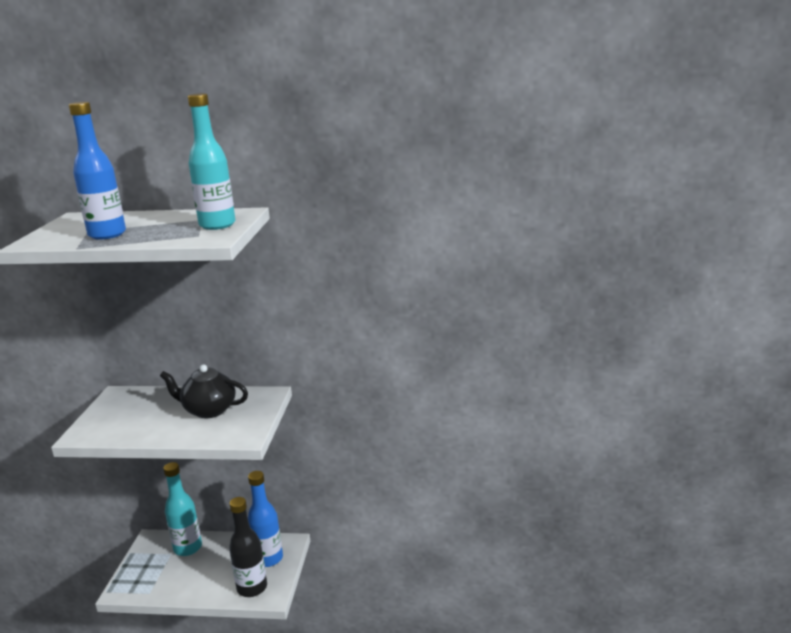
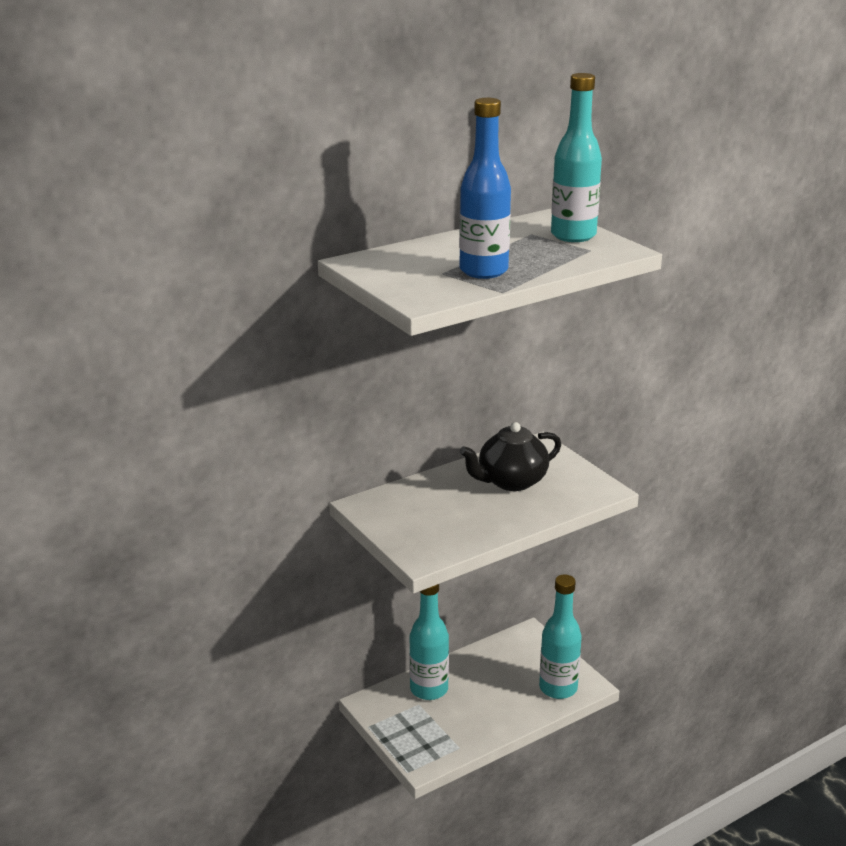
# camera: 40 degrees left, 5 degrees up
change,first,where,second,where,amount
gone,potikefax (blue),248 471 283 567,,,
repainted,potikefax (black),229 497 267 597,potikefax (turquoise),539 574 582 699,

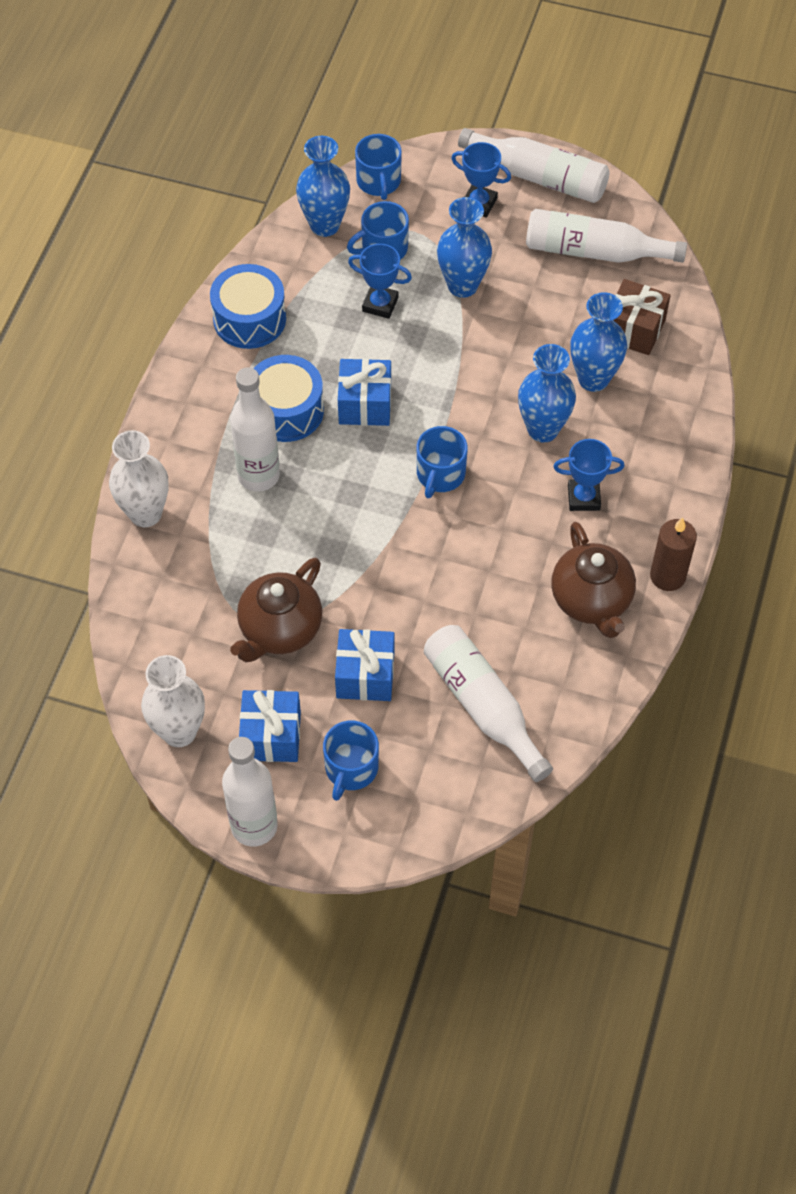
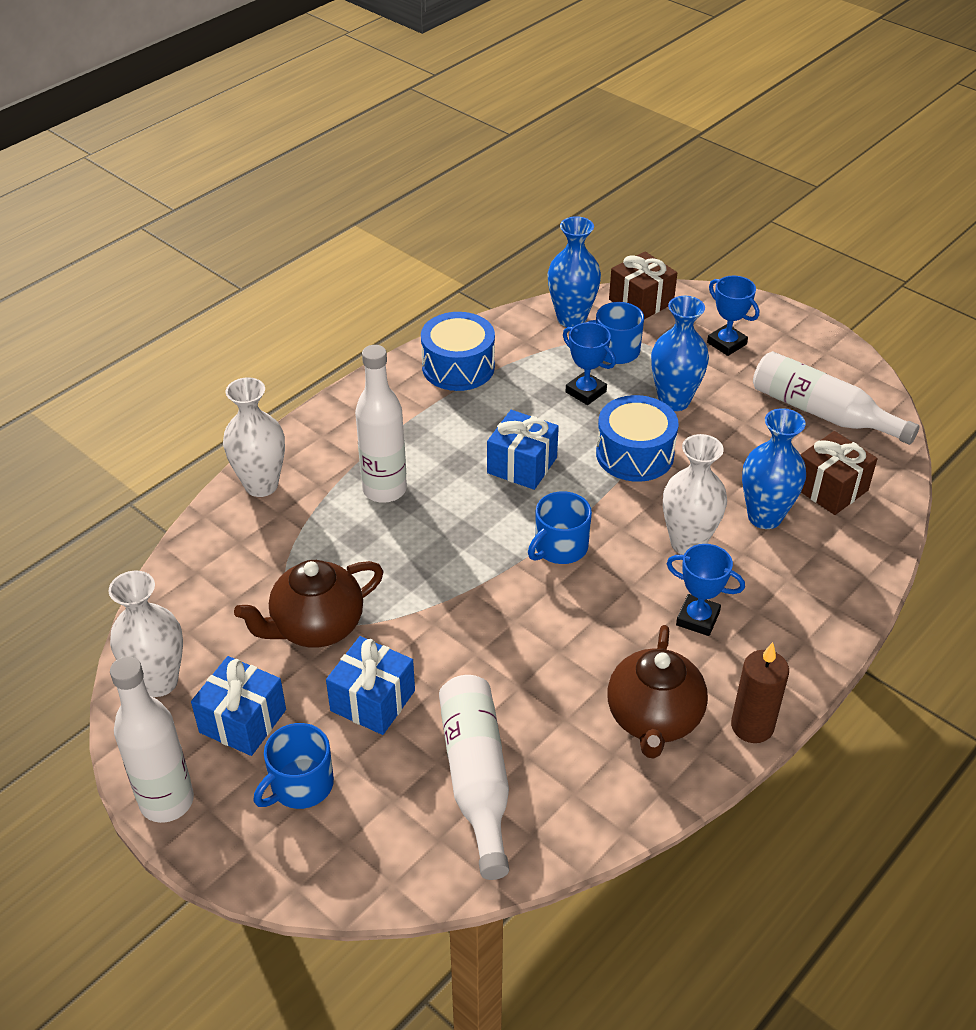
# camera: 25 degrees right, 15 degrees down
change,first,where,second,where,amount
gone,potikefax (white),458 128 610 203,,,
swapped,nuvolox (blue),355 134 402 200,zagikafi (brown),609 251 677 319,
repainted,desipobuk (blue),518 344 576 443,desipobuk (white),663 434 727 555,
shifted,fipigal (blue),253 355 324 442,,596 395 679 482,

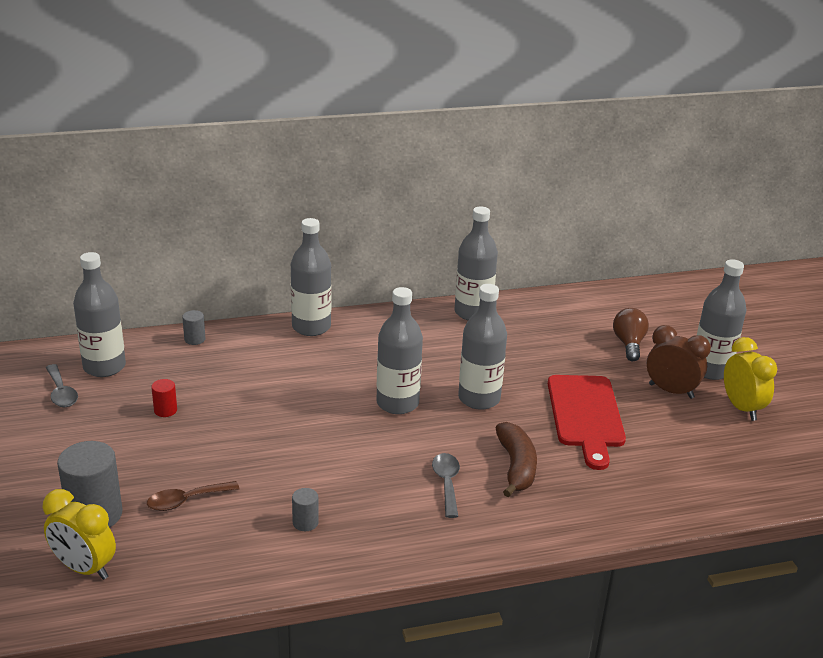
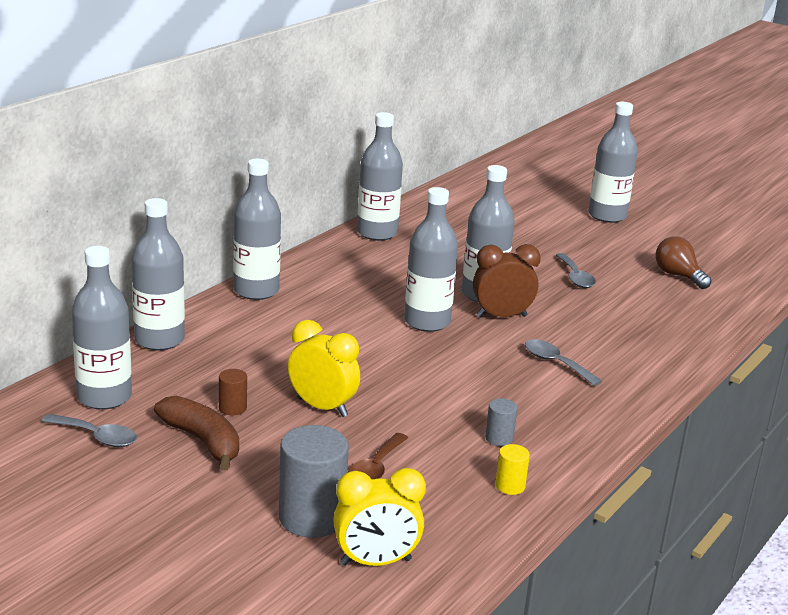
# camera: 40 degrees left, 5 degrees down
change,first,where,second,where,amount
shifted,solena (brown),613 308 649 361,,655 236 711 289,
swapped,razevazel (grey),182 310 205 345,potikefax (grey),131 198 185 351,
shifted,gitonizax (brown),647 325 711 399,,473 244 541 318,
shifted,gitonizax (yellow),724 337 777 421,,288 320 360 417,
swapped,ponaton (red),548 375 626 470,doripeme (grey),556 253 596 288,
repainted,razevazel (red),151 379 177 417,razevazel (brown),219 369 247 415,
shifted,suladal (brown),496 422 537 497,,154 396 239 470,
new,,,razevazel (yellow),495 444 530 495,

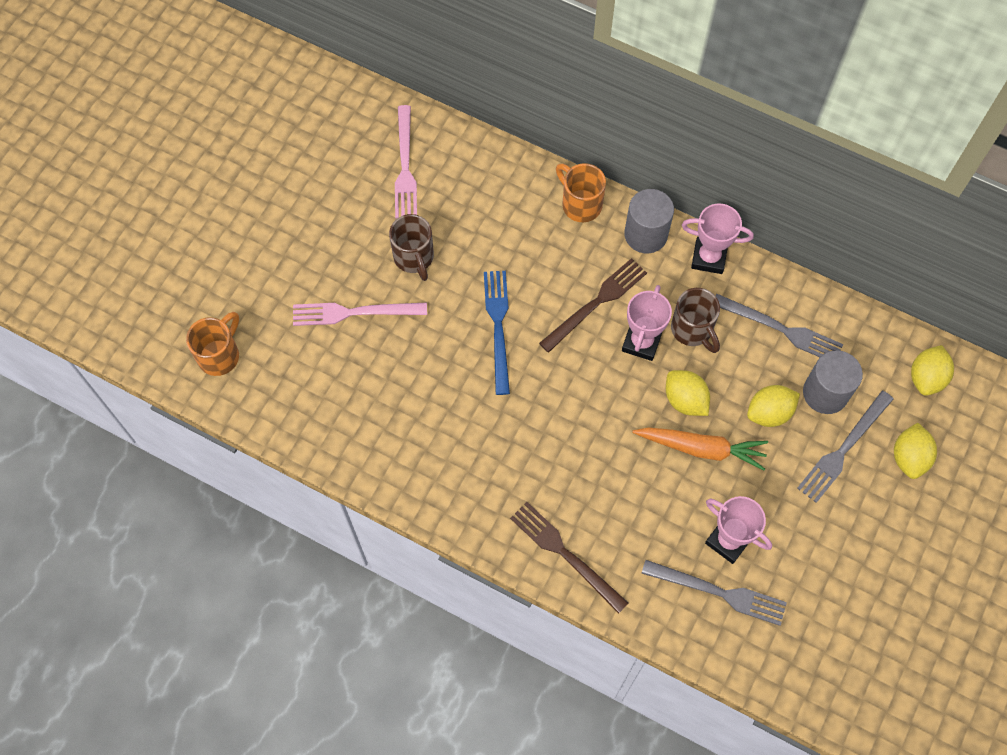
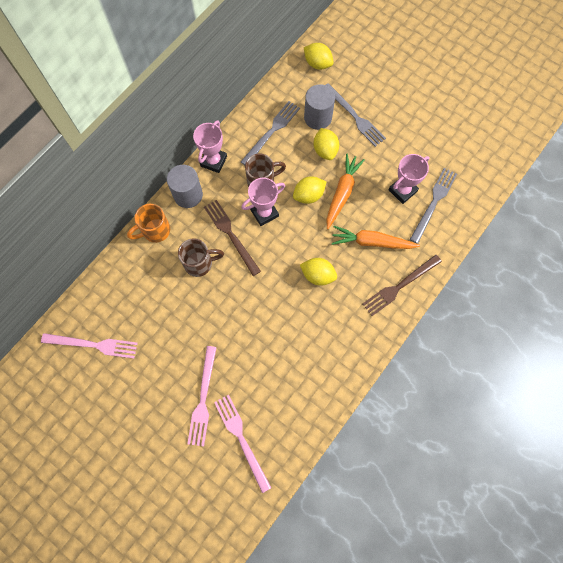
# camera: 80 degrees left, 5 degrees up
change,first,where,second,where,amount
shifted,nuvolox (brown),389 214 434 281,,178 238 224 277,
gone,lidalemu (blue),484 271 510 395,,,
rotated,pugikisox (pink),622 285 672 361,,241 178 285 226,60 degrees counterclockwise
gone,nuvolox (orange),186 312 239 376,,,
shifted,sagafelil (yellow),894 423 937 479,,300 258 337 286,
new,,,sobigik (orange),332 226 420 249,
new,,,lidalemu (pink),214 395 271 493,

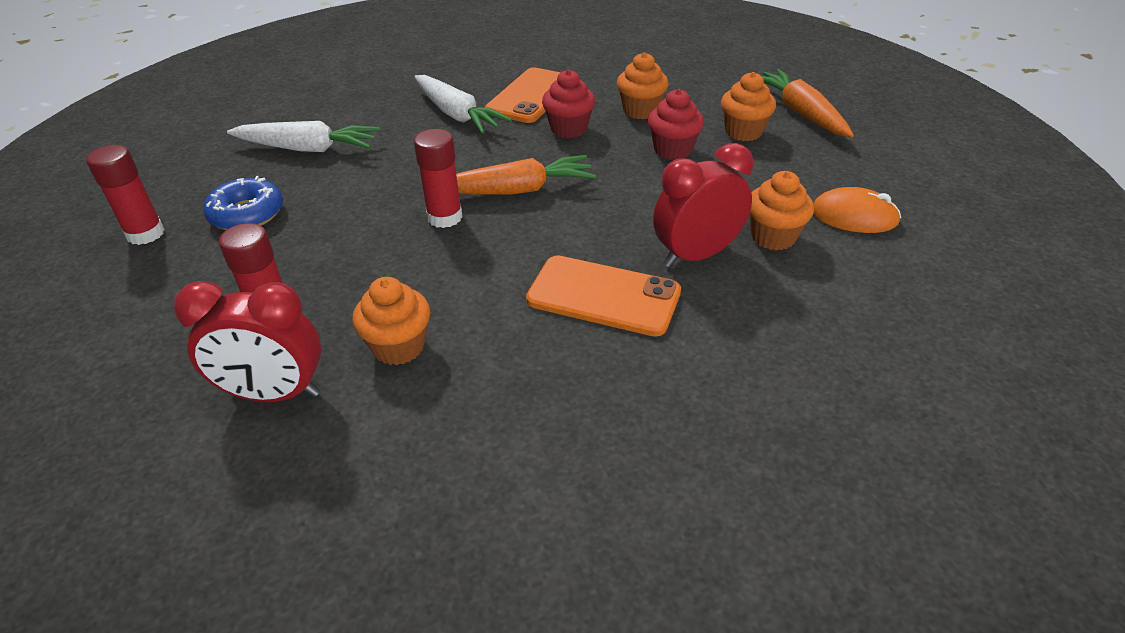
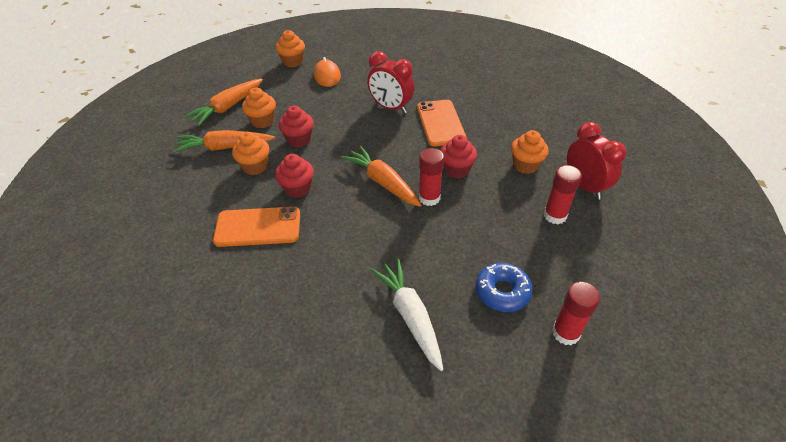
# camera: 120 degrees left, 5 degrees up
change,first,where,second,where,amount
gone,sobigik (white),415 75 512 134,,,
shifted,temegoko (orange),749 171 814 250,,276 30 305 67,
new,,,sobigik (orange),173 130 275 153,
new,,,temegoko (red),440 135 477 179,

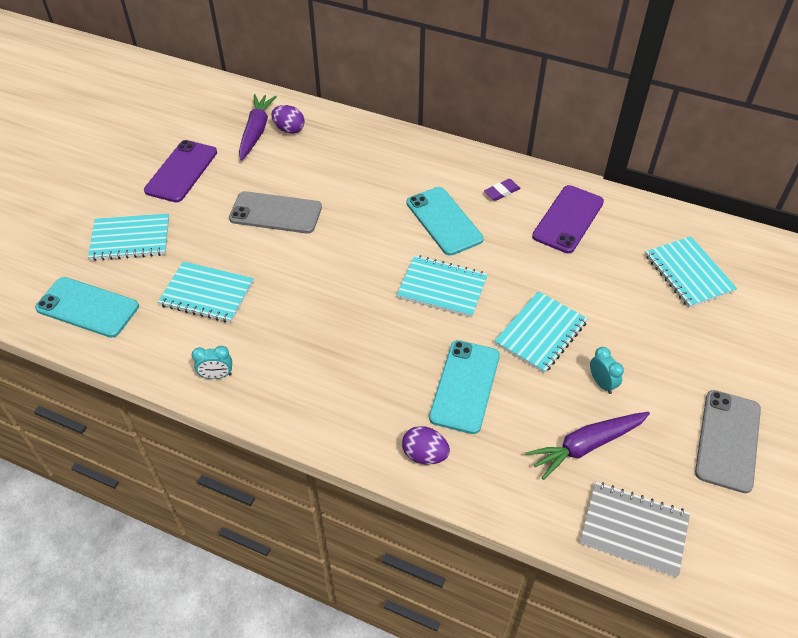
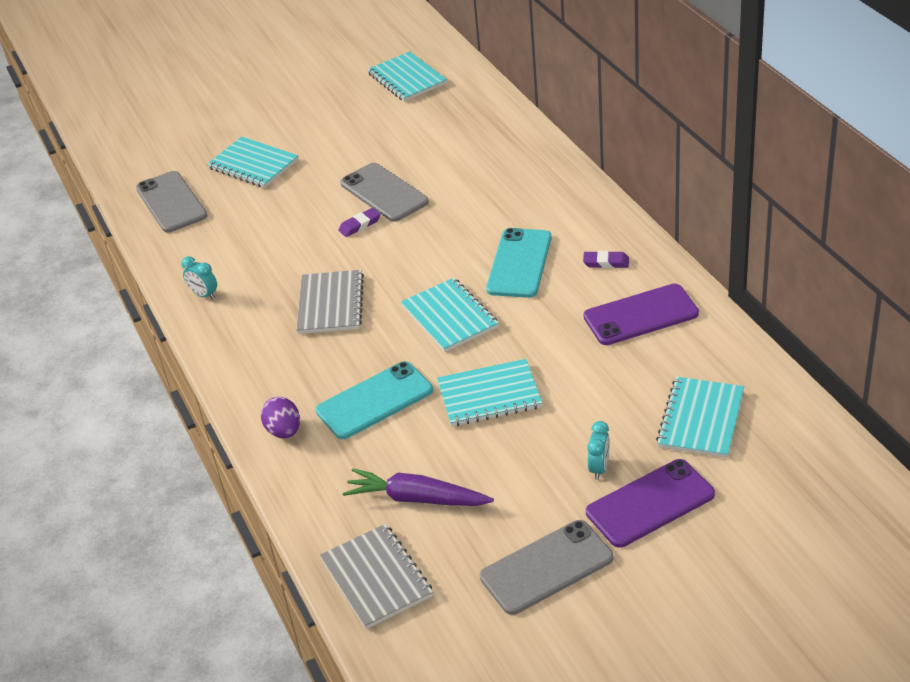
# camera: 45 degrees right, 10 degrees down
change,first,where,second,where,amount
gone,sobigik (purple),239 94 277 161,,,
gone,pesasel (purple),271 105 305 134,,,
shifted,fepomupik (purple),144 140 217 202,,586 459 715 548,
shifted,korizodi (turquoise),158 261 254 323,,367 52 447 102,
repainted,fepomupik (turquoise),35 277 139 338,fepomupik (grey),136 171 208 233,
shifted,gitonizax (turquoise),590 347 624 394,,587 421 610 480,
new,,,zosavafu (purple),338 208 381 237,
new,,,korizodi (grey),296 270 364 334,

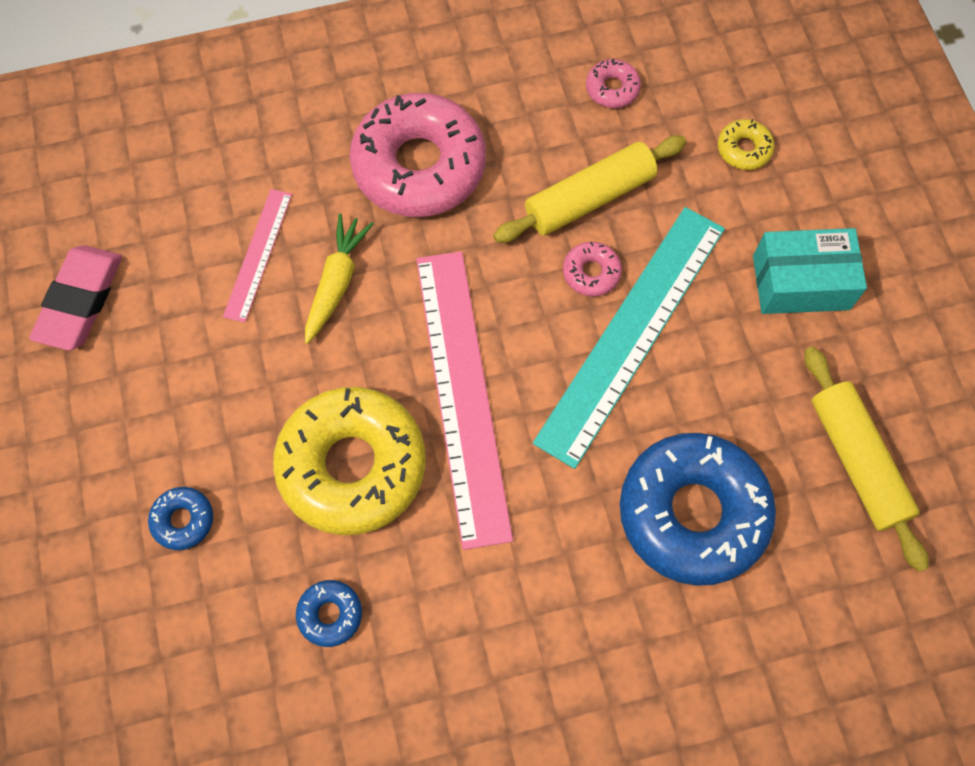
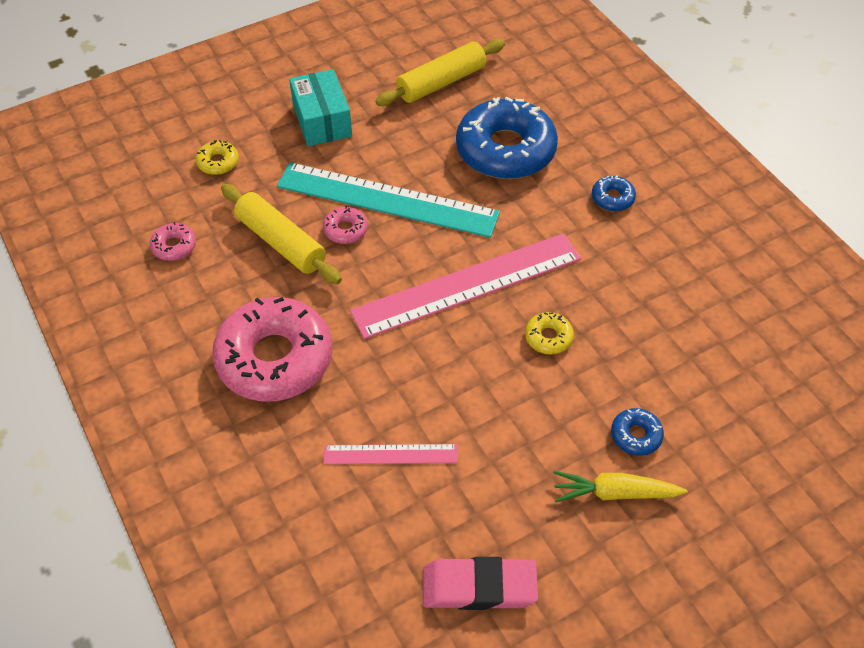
# camera: 105 degrees left, 15 degrees down
change,first,where,second,where,amount
shifted,sobigik (yellow),305 214 374 344,,554 471 687 502,
scaled,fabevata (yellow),273 387 426 535,,525 312 574 355,x0.42
shifted,fabevata (blue),296 580 362 647,,592 175 636 211,

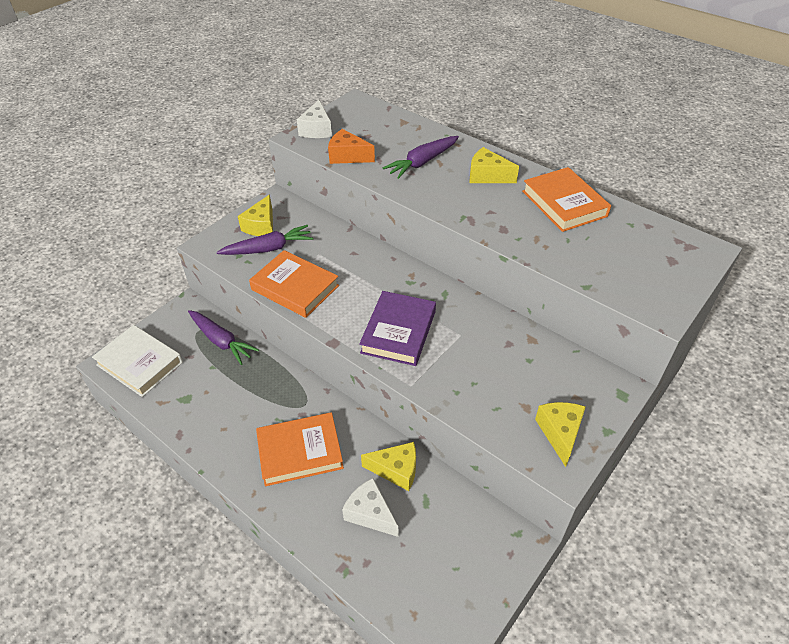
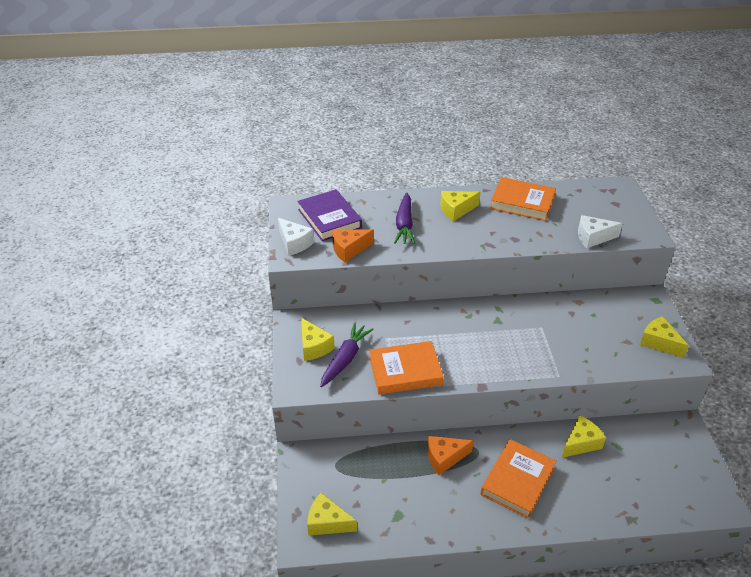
# camera: 45 degrees left, 5 degrees down
change,first,where,second,where,amount
shifted,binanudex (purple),359 291 436 366,,298 189 362 241,
gone,sobigik (purple),188 310 259 365,,,
swapped,binanudex (white),92 325 183 397,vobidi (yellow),307 493 357 536,
shifted,vobidi (white),342 478 398 537,,578 215 623 248,
new,,,vobidi (orange),428 436 474 475,

